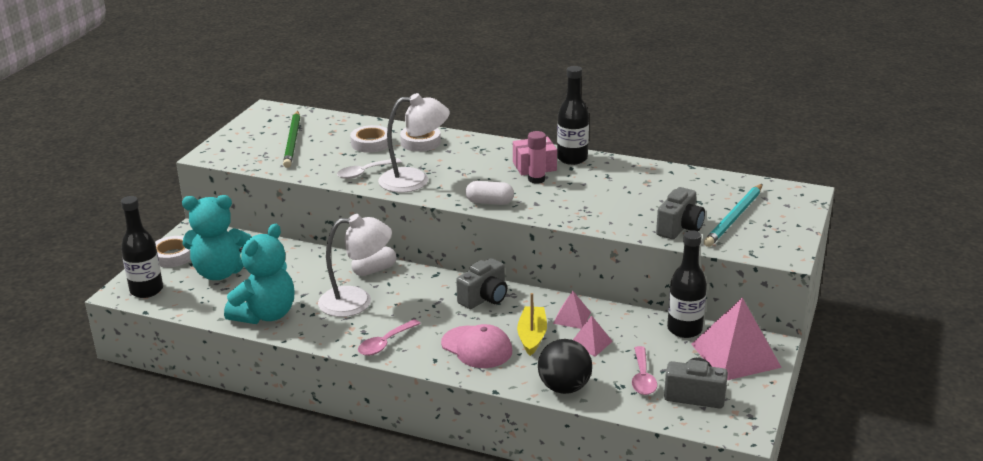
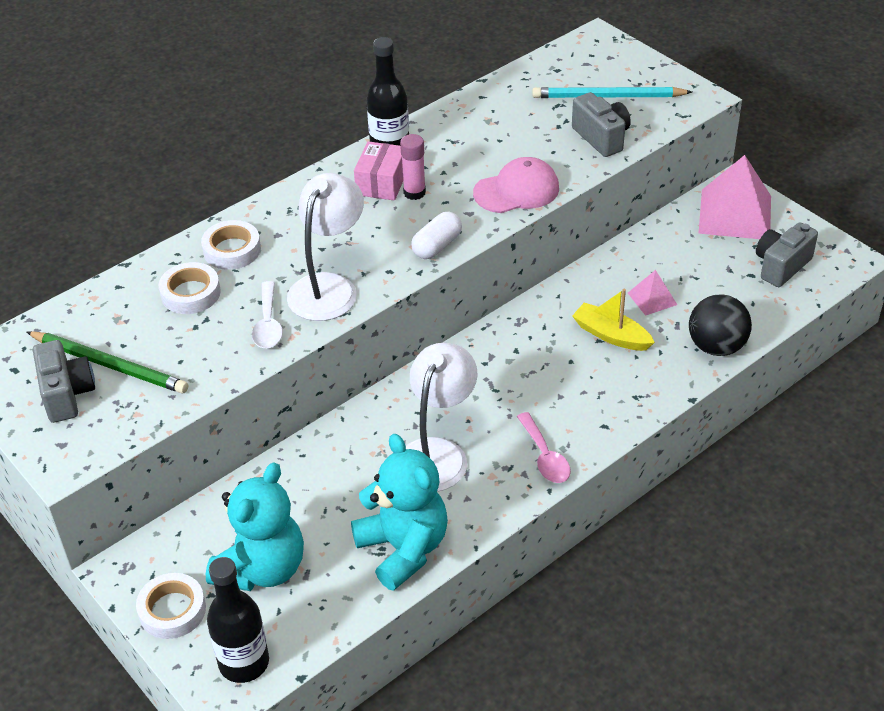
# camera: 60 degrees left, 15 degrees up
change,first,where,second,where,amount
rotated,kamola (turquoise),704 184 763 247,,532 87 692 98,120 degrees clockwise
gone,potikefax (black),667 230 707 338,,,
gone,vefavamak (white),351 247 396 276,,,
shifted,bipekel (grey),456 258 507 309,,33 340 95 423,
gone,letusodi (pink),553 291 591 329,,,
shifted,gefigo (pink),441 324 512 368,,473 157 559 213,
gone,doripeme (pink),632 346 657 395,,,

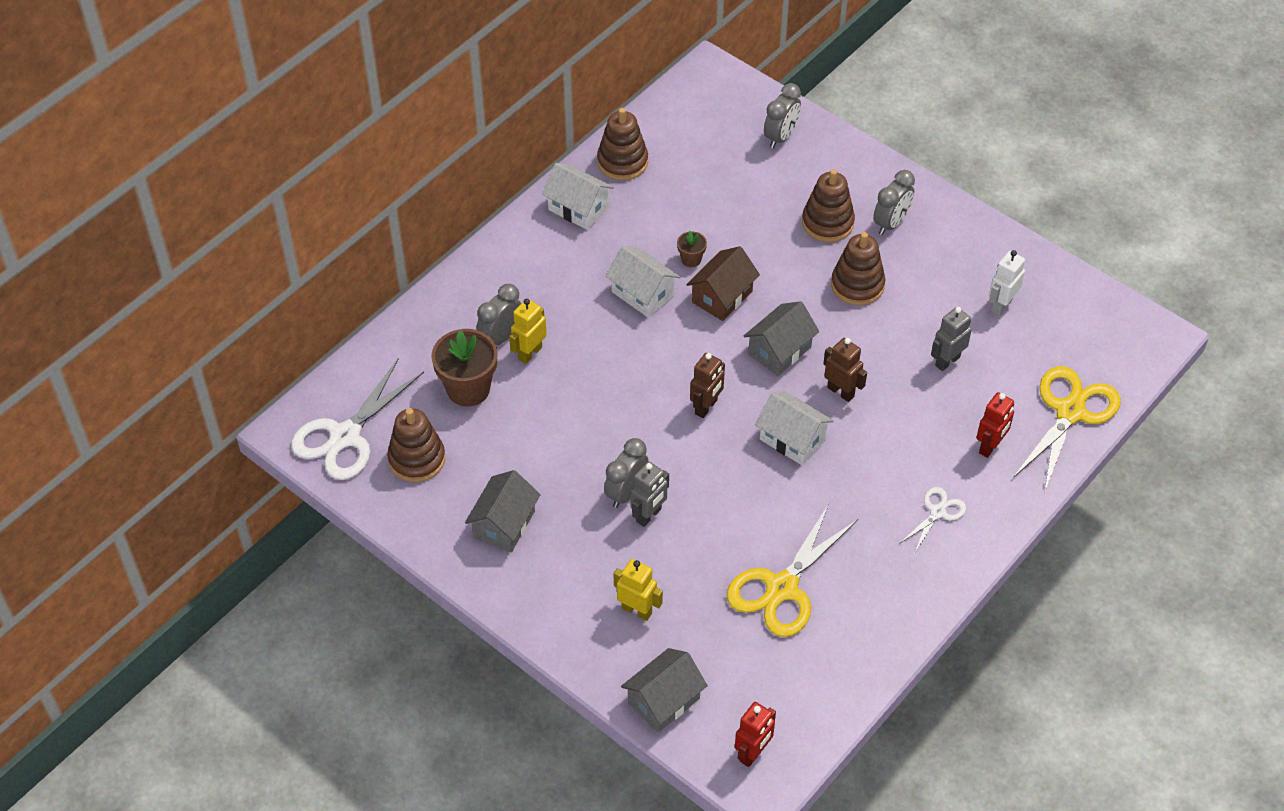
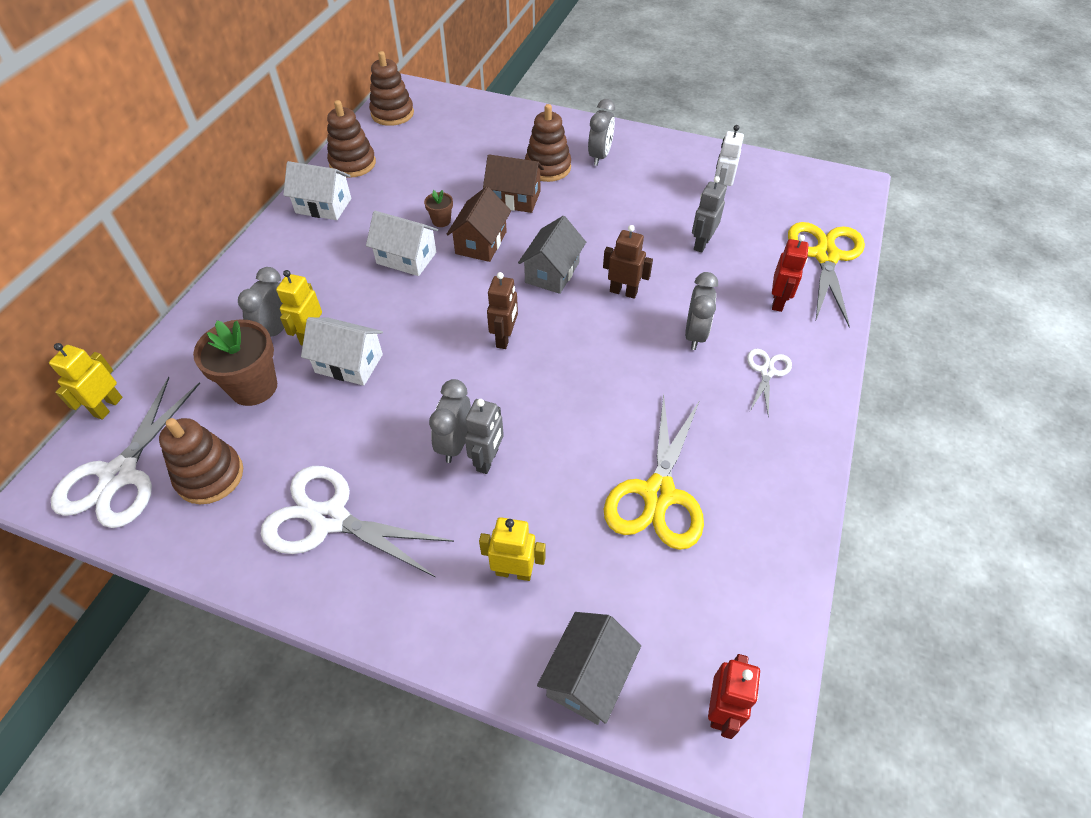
# camera: 20 degrees left, 0 degrees up
change,first,where,second,where,amount
shifted,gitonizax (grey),764 83 801 148,,685 272 718 350,
shifted,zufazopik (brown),831 232 885 305,,369 51 414 126,
shifted,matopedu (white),755 391 834 465,,301 317 383 386,
swapped,matopedu (grey),465 470 540 552,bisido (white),261 466 454 577,
new,,,matopedu (brown),483 154 544 213,
new,,,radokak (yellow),49 343 122 420,

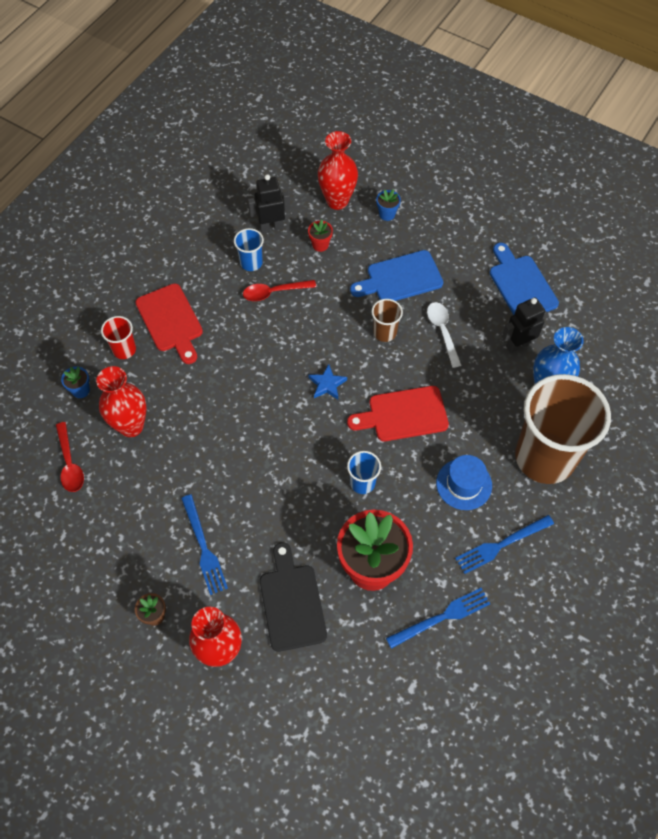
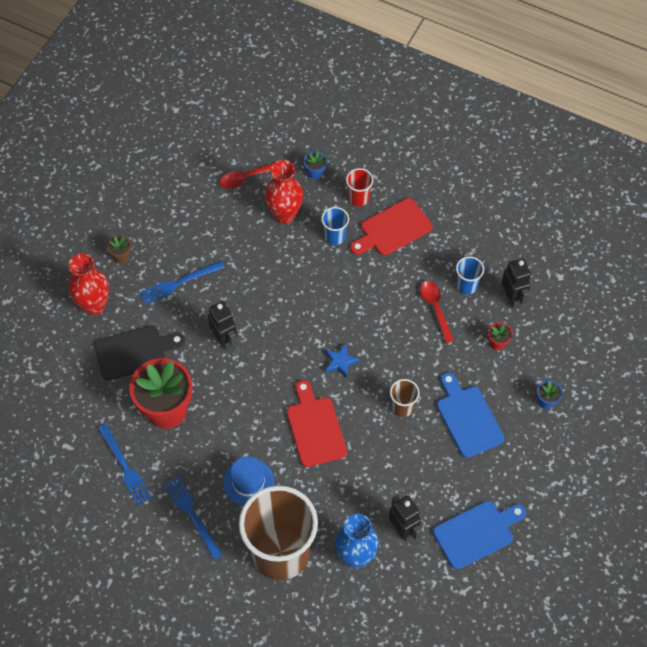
# camera: 85 degrees right, 0 degrees up
change,first,where,second,where,amount
gone,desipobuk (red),318 131 358 210,,,
gone,doripeme (white),427 302 462 368,,,
shifted,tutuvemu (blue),347 451 381 494,,321 207 349 245,
new,,,radokak (black),208 301 237 351,

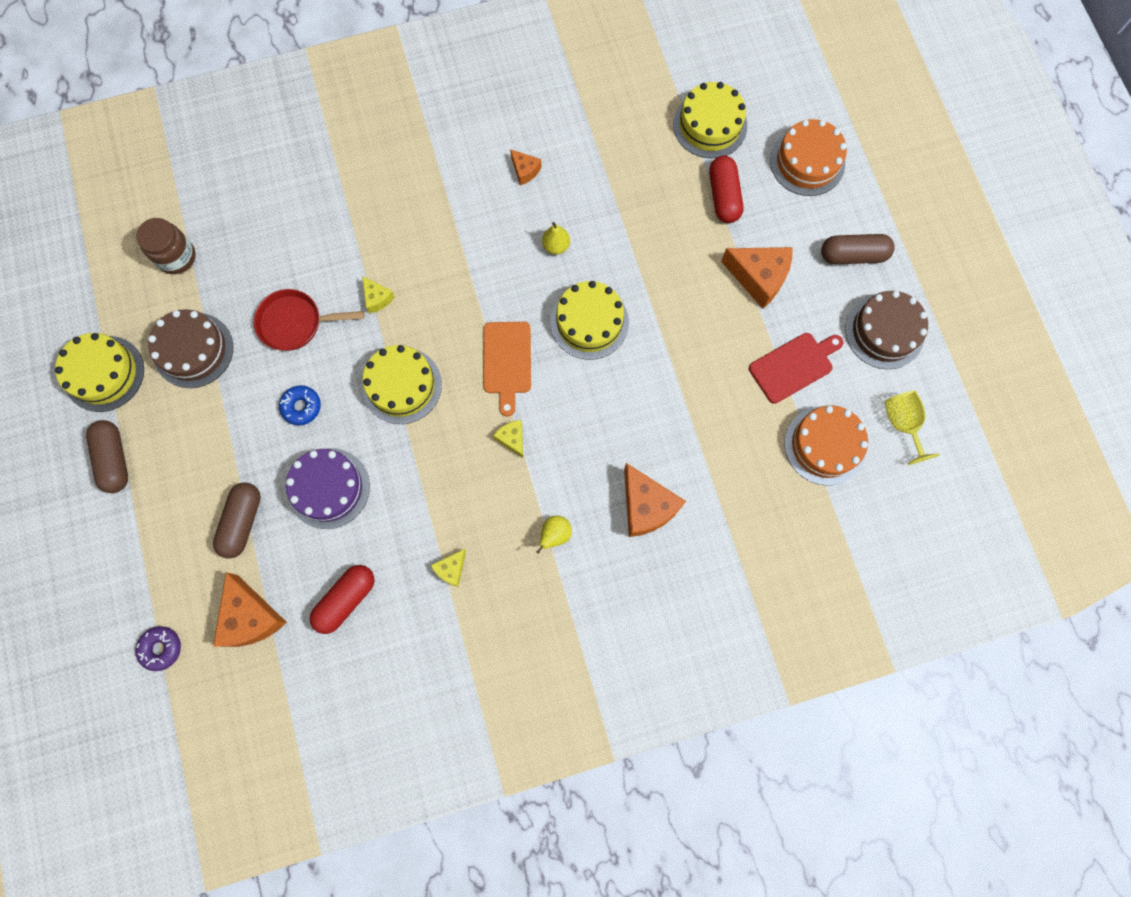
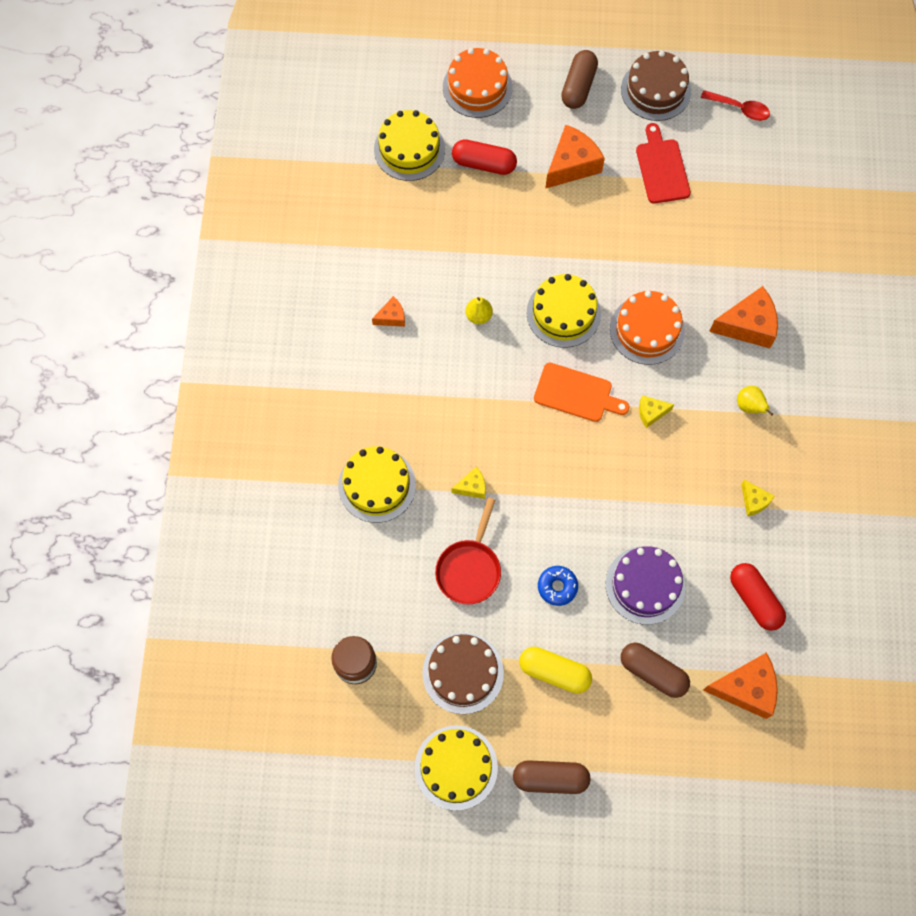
# camera: 70 degrees left, 5 degrees down
change,first,where,second,where,amount
shifted,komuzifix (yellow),362 345 442 424,,338 446 416 523,
swapped,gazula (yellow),884 390 940 465,doripeme (red),701 90 770 121,
shifted,komuzifix (orange),784 405 868 485,,610 291 685 365,
gone,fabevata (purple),135 626 181 671,,,
new,,,vefavamak (yellow),519 647 592 694,

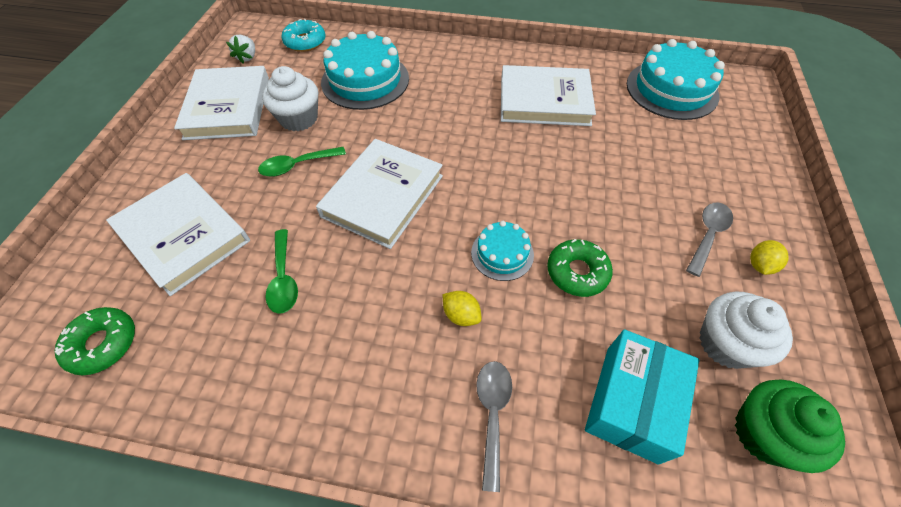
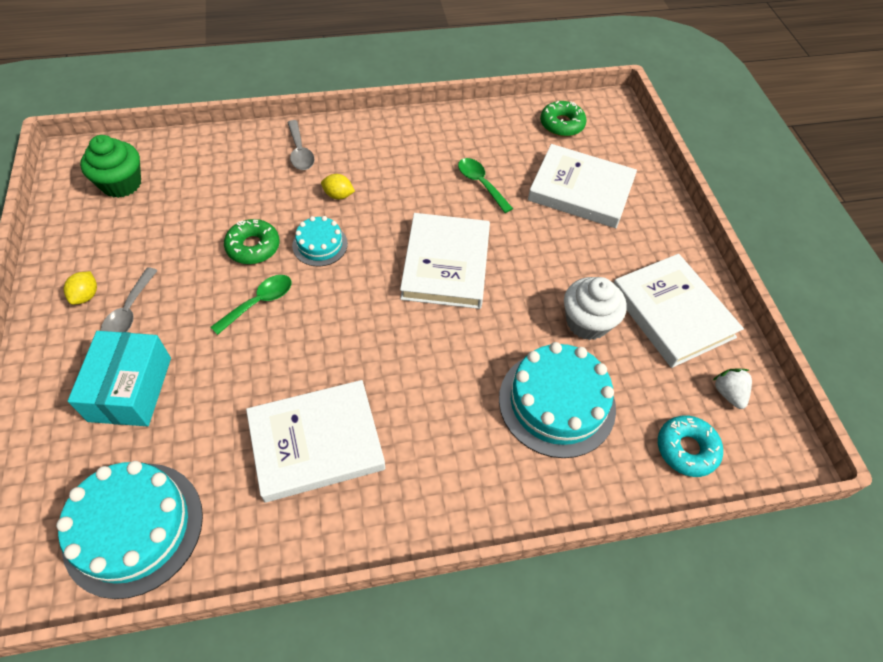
# camera: 155 degrees right, 0 degrees up
change,first,where,second,where,amount
shifted,doripeme (green),258 147 346 177,,211 275 292 335,
gone,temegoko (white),699 292 793 369,,,
shifted,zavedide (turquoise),585 329 699 465,,68 331 171 426,

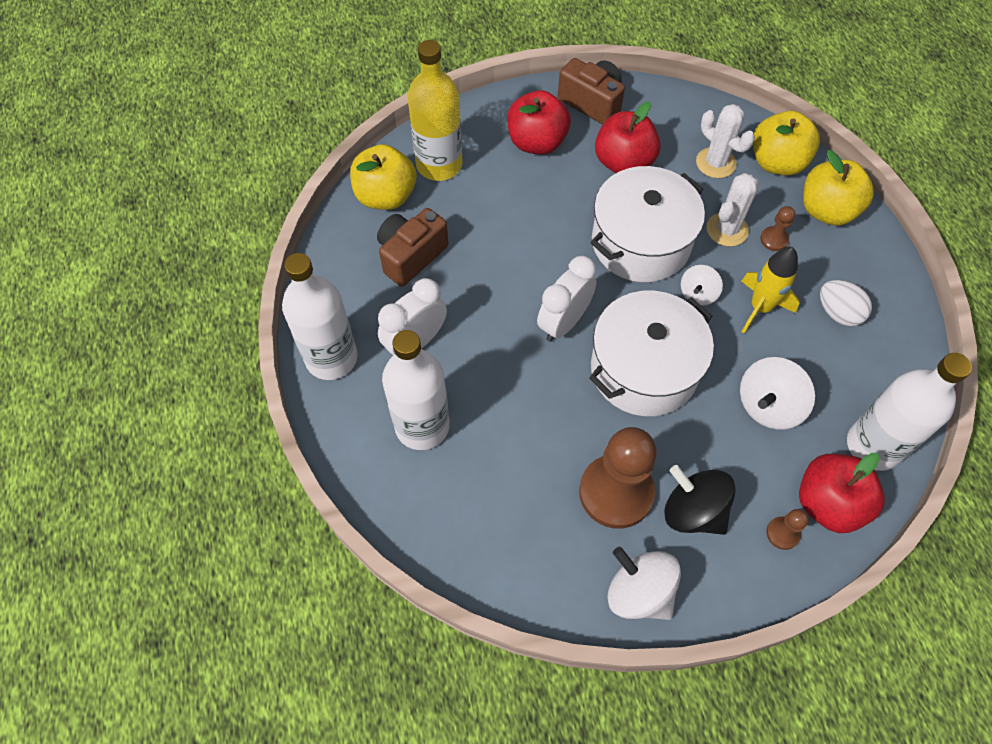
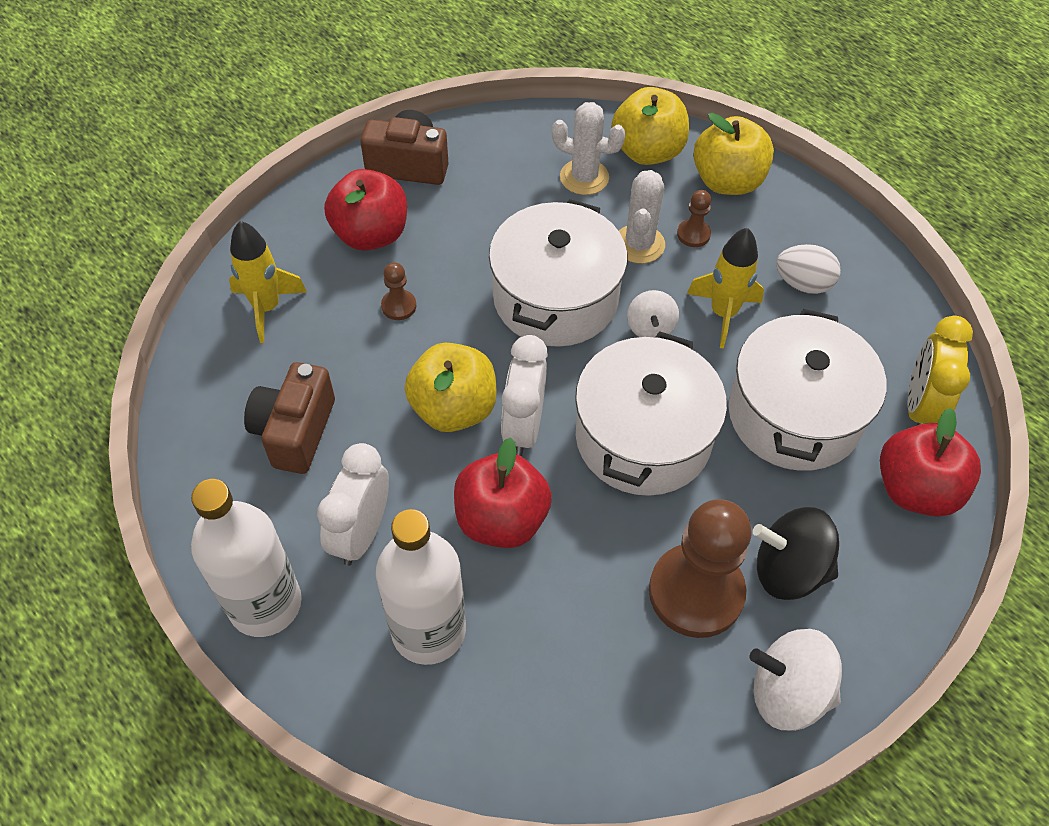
# camera: 30 degrees left, 5 degrees down
change,first,where,second,where,amount
swapped,potikefax (yellow),408 40 463 181,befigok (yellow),229 221 307 343,
shifted,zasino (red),595 101 661 173,,454 437 552 548,
shifted,zasino (yellow),350 144 416 210,,404 343 497 432,
swapped,potikefax (white),847 353 972 471,gitonizax (yellow),907 316 973 425,
swapped,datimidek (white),740 357 815 430,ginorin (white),728 309 886 471,
shifted,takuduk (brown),766 509 809 550,,381 262 416 320,

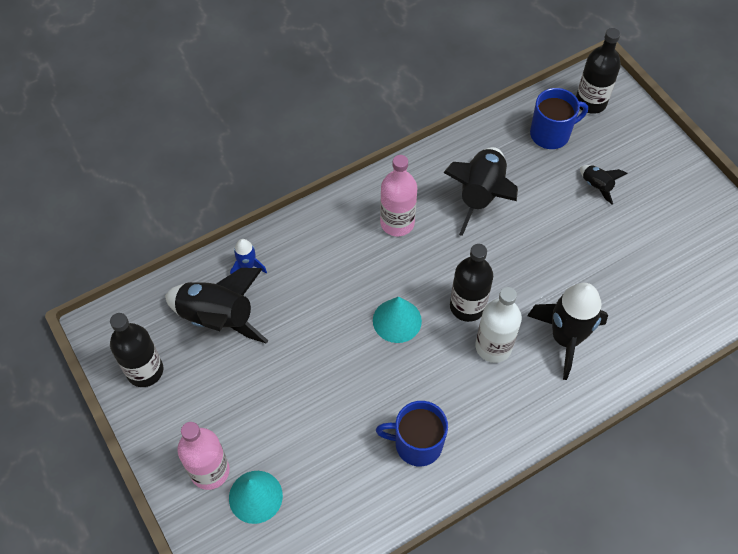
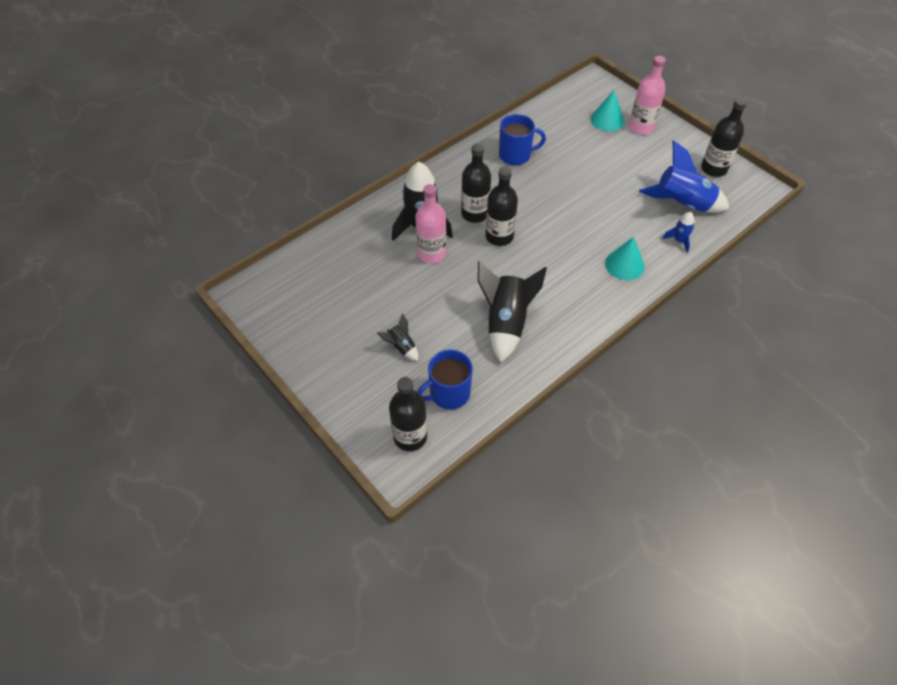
# camera: 170 degrees right, 5 degrees down
change,first,where,second,where,amount
shifted,potikefax (pink),380 155 417 236,,415 184 446 263,
repainted,befigok (black),165 268 268 344,befigok (blue),639 141 729 213,
repainted,potikefax (white),475 287 522 363,potikefax (black),461 143 491 223,
shifted,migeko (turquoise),373 297 422 343,,605 237 645 280,

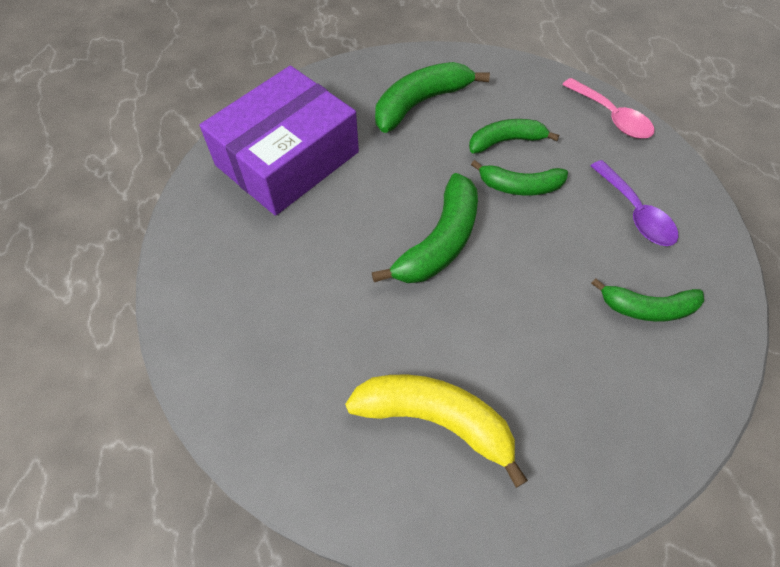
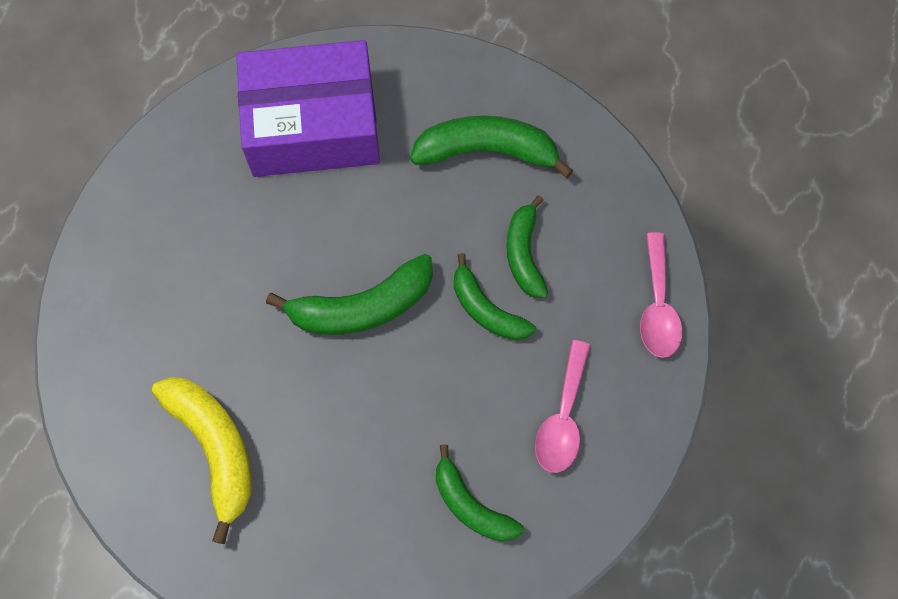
# camera: 40 degrees right, 10 degrees up
change,first,where,second,where,amount
rotated,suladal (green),469 119 559 154,,506 195 548 298,120 degrees counterclockwise
repainted,doripeme (purple),590 160 678 246,doripeme (pink),535 340 590 473,

